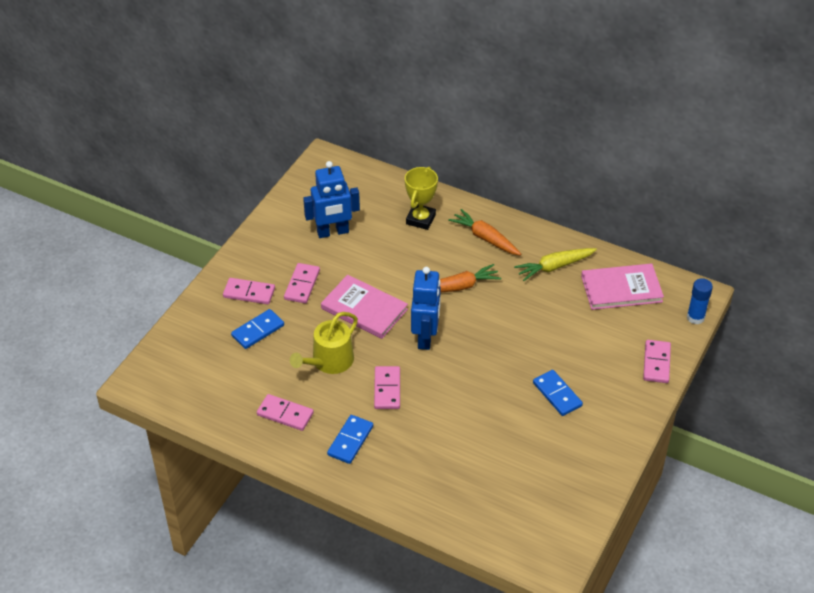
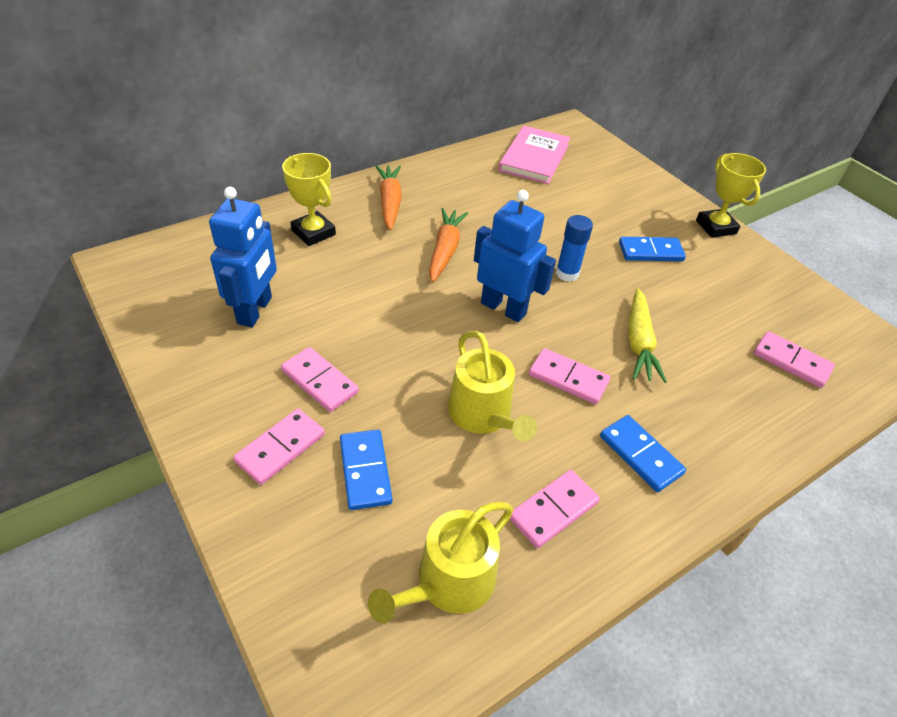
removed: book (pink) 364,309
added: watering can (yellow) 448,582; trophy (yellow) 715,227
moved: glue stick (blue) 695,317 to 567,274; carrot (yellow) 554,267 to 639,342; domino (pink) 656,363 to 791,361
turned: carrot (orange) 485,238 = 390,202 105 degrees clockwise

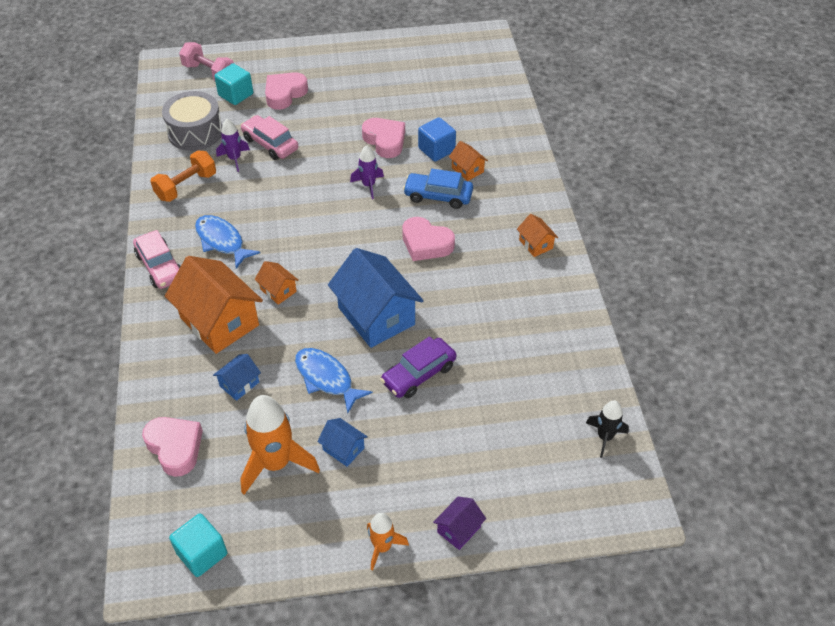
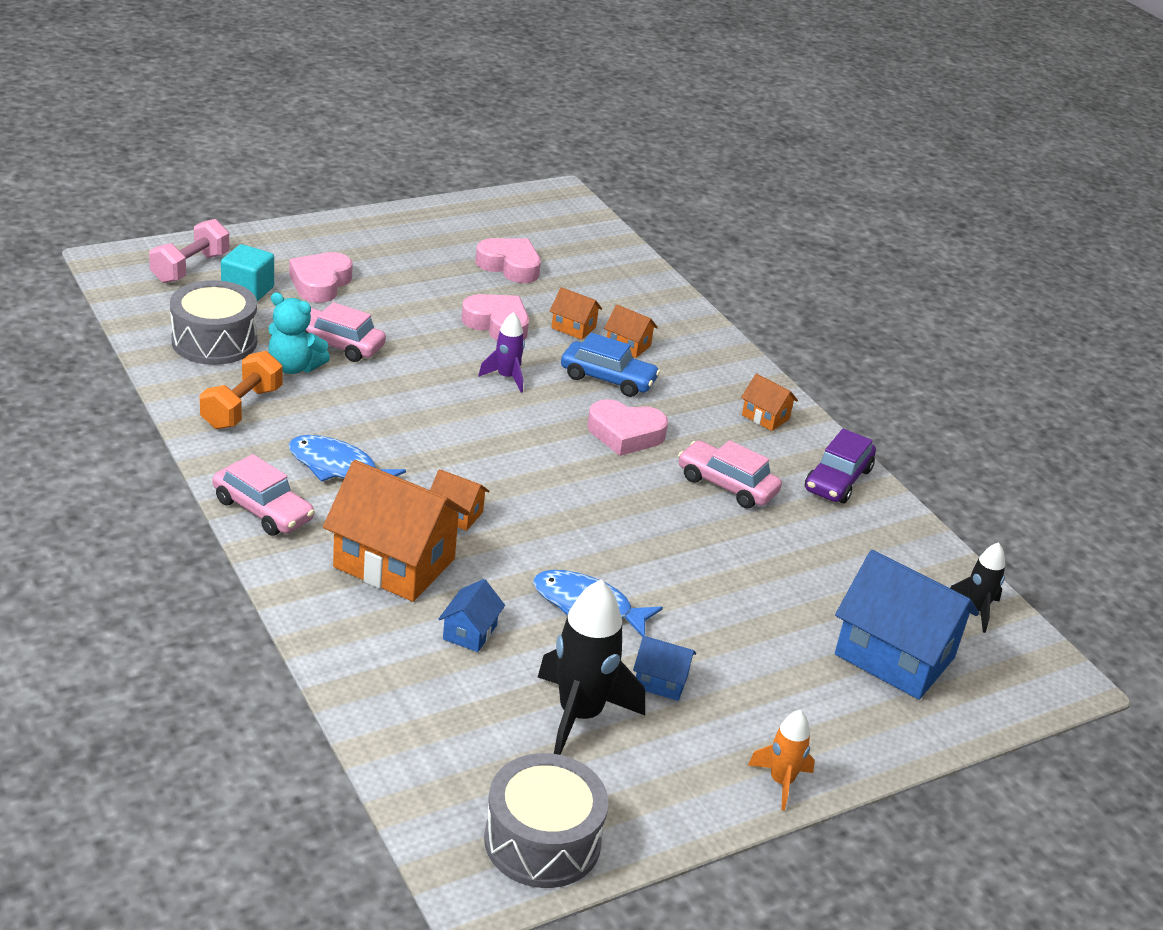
removed: house (purple) 459,529
added: car (pink) 727,485
moved: heart (pink) 175,447 to 510,266; car (purple) 418,374 to 837,480; house (blue) 376,316 to 894,656
replaced: rocket (purple) 234,159 to teddy bear (turquoise) 294,367; cube (turquoise) 202,553 to drum (grey) 542,841; cube (blue) 436,150 to house (orange) 573,327
recoloured: rocket (orange) 276,463 to rocket (black) 580,715
turned: dumbbell (pink) 209,73 = 190,268 75 degrees counterclockwise; car (blue) 438,196 = 608,379 150 degrees counterclockwise

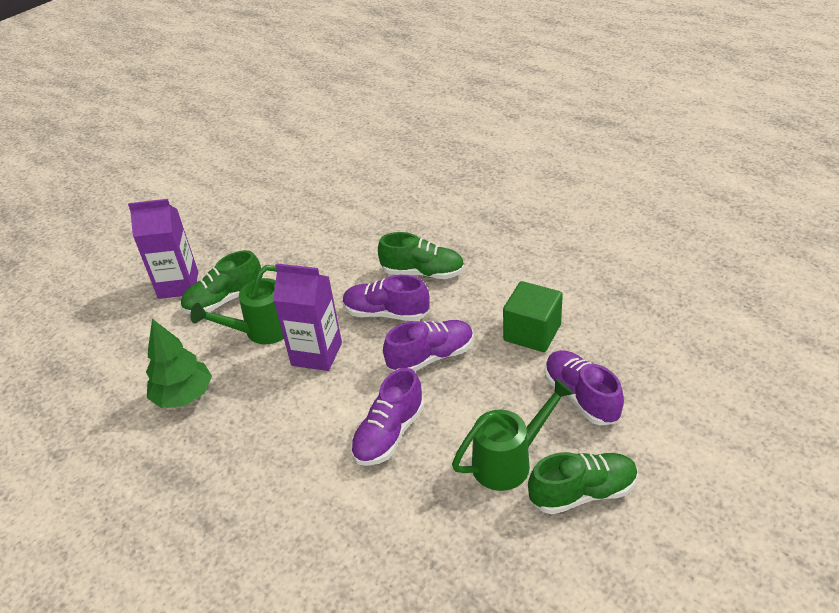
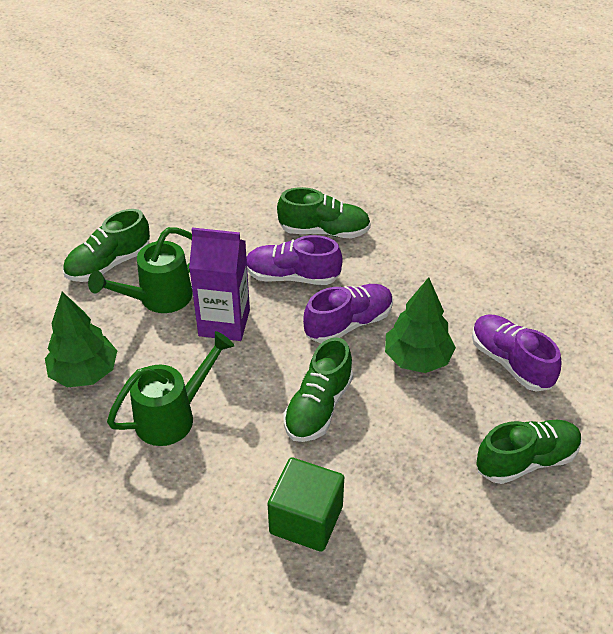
removed: carton (purple) 178,285
added: tree (green) 417,359
moved: watering can (green) 508,461 to 172,416; cube (green) 532,333 to 306,519
recoloured: shoe (purple) 389,434 to shoe (green) 318,407

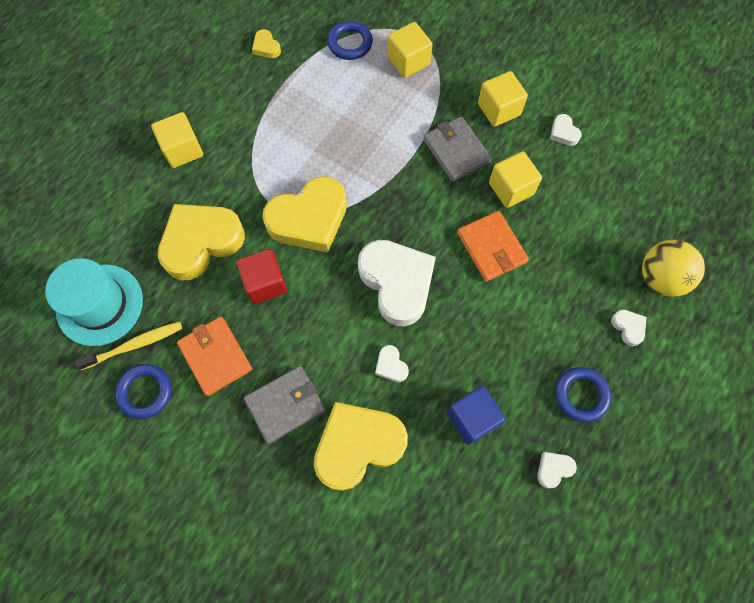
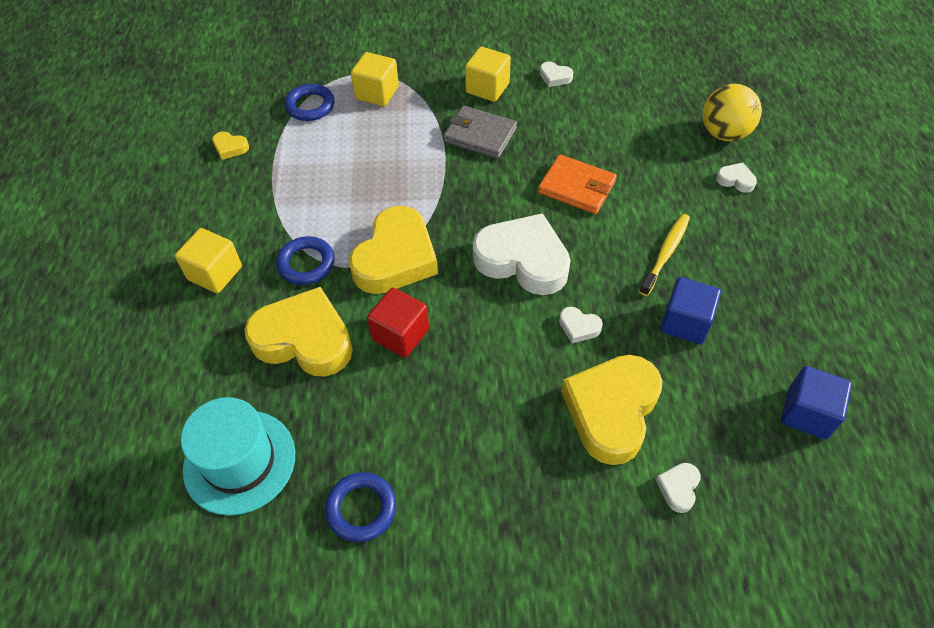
removed: wallet (orange) 215,356; wallet (grey) 285,405; cube (yellow) 511,188
added: cube (blue) 807,413
moved: ring (blue) 581,395 to 306,263; toothbrush (yellow) 134,345 to 665,253; heart (white) 553,469 to 678,488
turned: heart (yellow) 201,242 = 304,339 90 degrees clockwise

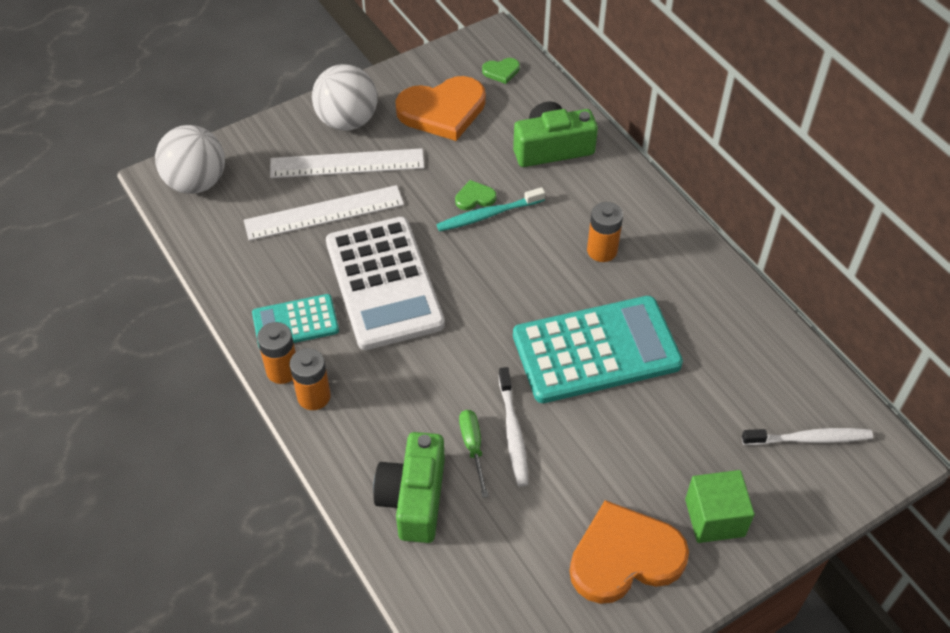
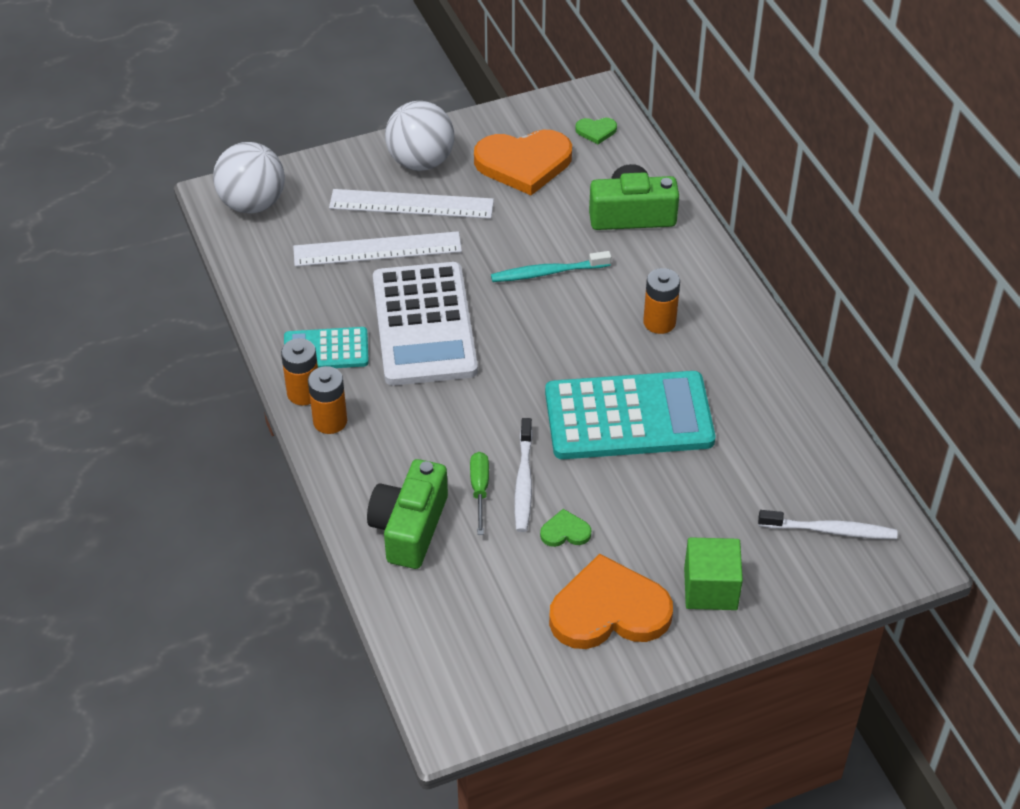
moved: heart (green) 475,197 to 565,532

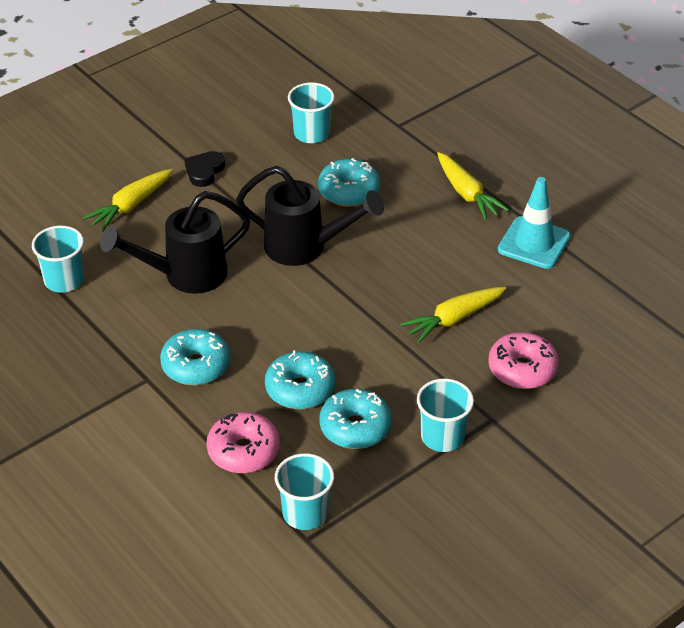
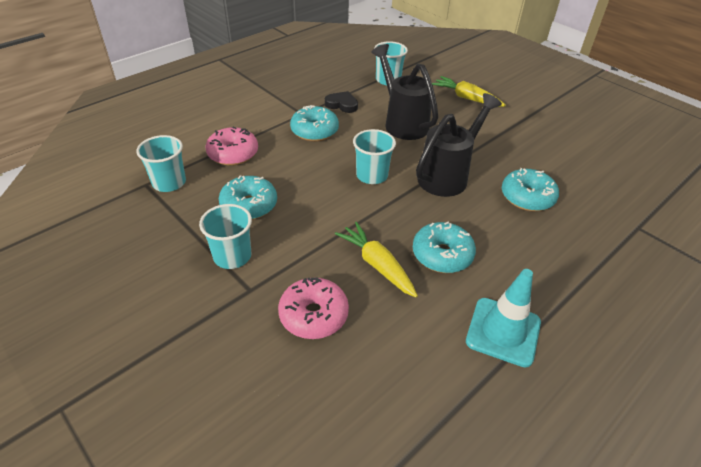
removed: carrot (yellow) 467,193
moved: heart (black) 204,171 to 342,104; cup (turquoise) 311,133 to 372,175; donut (turquoise) 300,389 to 442,255
turned: watering can (black) 306,247 = 448,175 150 degrees counterclockwise

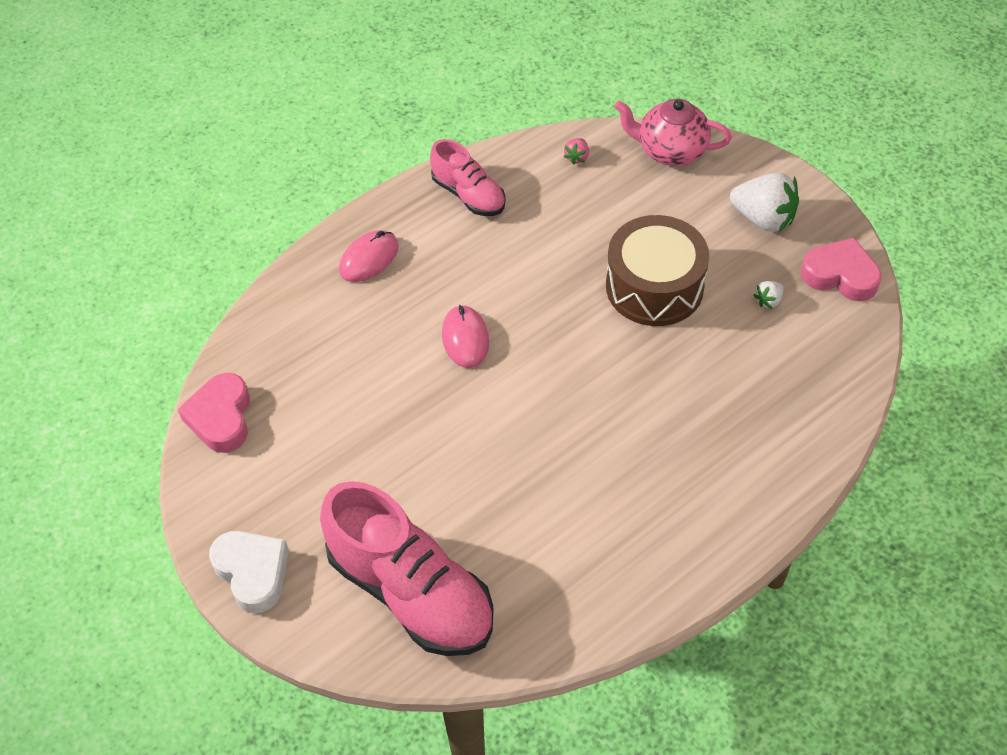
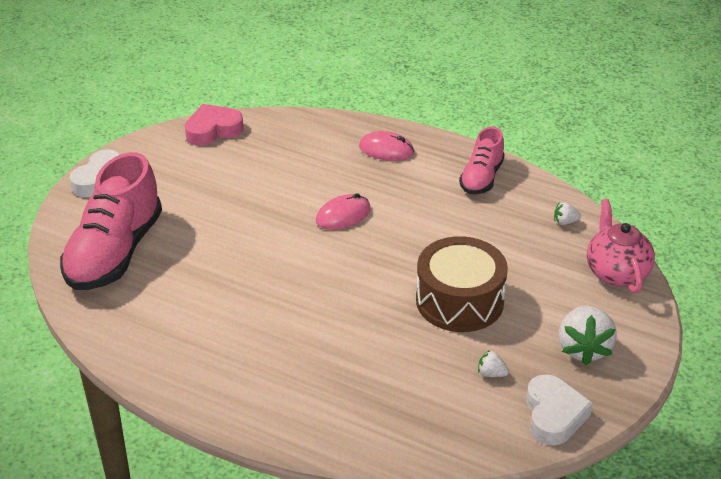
recoloured: heart (pink) 840,275 to heart (white) 554,415; strawberry (pink) 577,157 to strawberry (white) 565,222

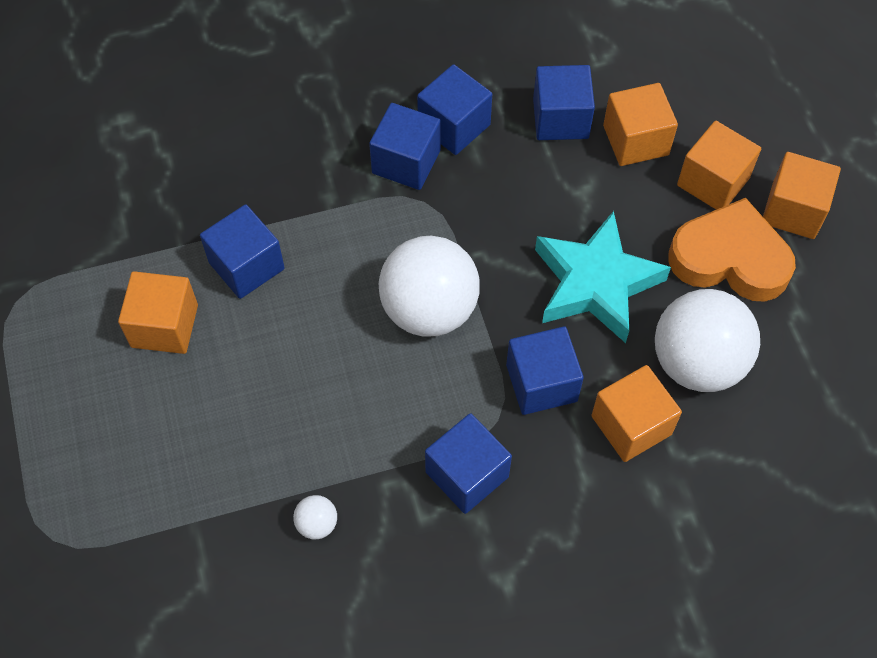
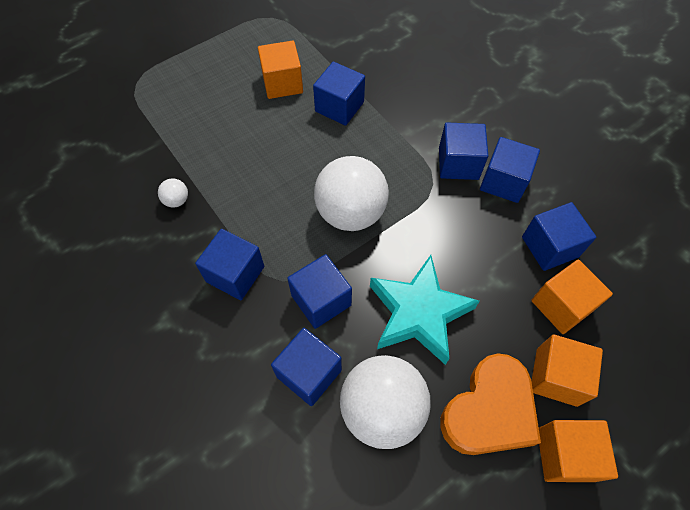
recoloured: cube (orange) 631,425 to cube (blue) 309,373
turned: heart (orange) 730,259 = 489,410 45 degrees clockwise

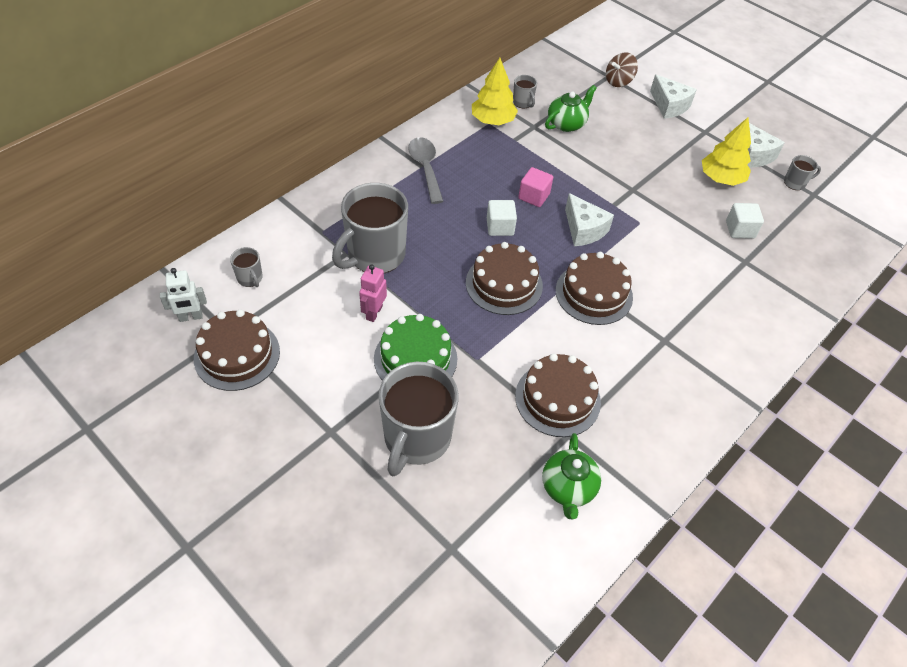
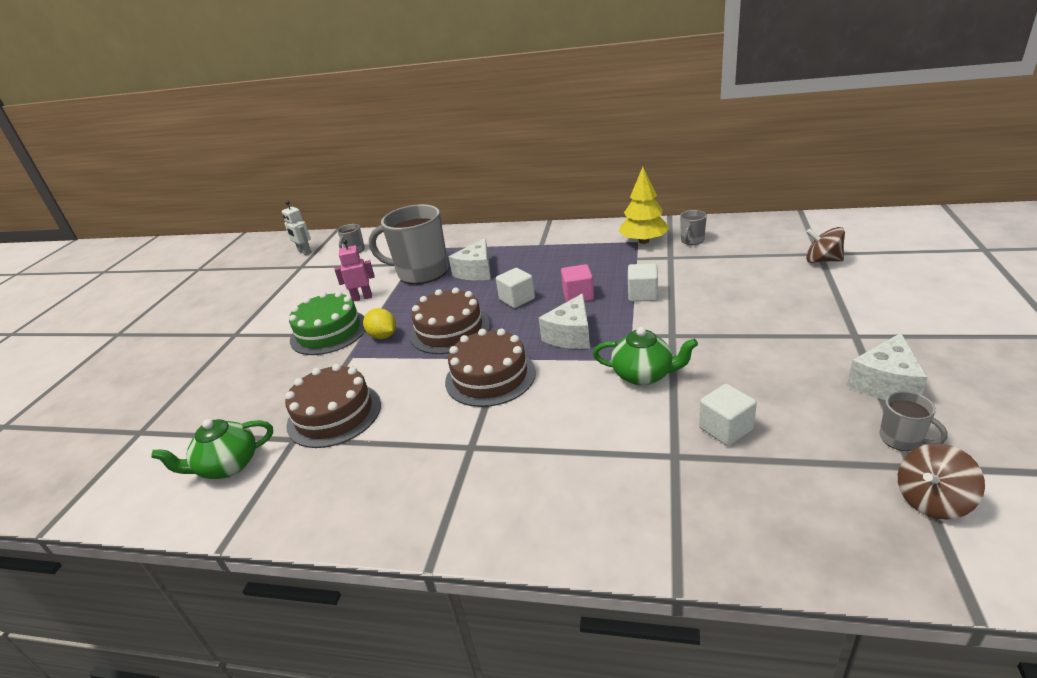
removed: cake (brown) 237,355; mug (grey) 416,438; spoon (grey) 425,168; tree (yellow) 721,178
added: lemon (yellow) 383,336; cube (white) 642,294; spinning top (brown) 932,500
moved: cheese (white) 669,106 to 476,271; teapot (green) 566,124 to 643,375

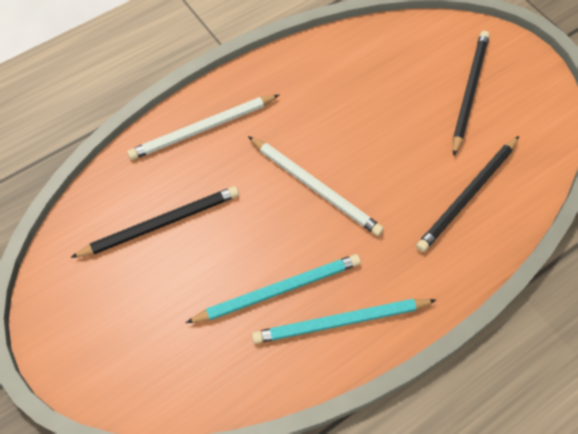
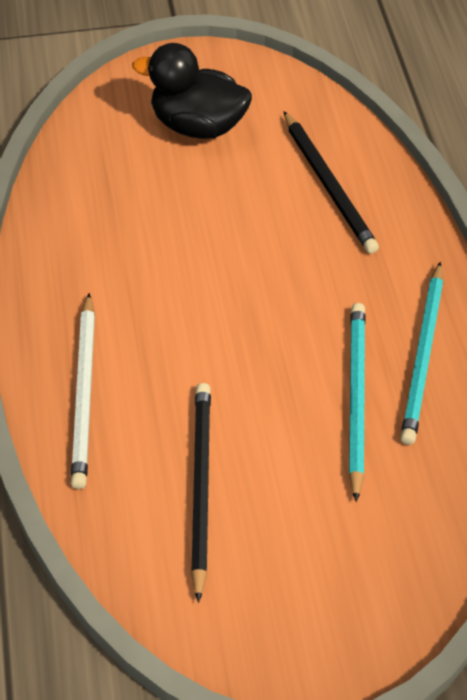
removed: pencil (white) 315,187
replaced: pencil (black) 469,91 to duck (black) 198,126

